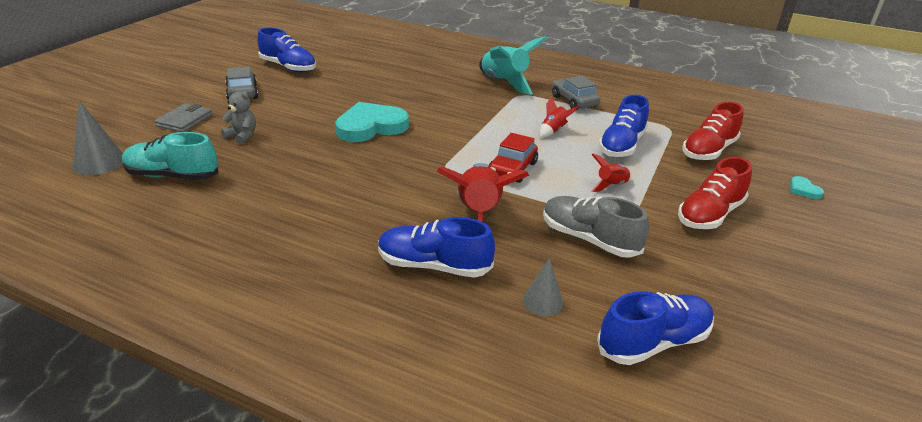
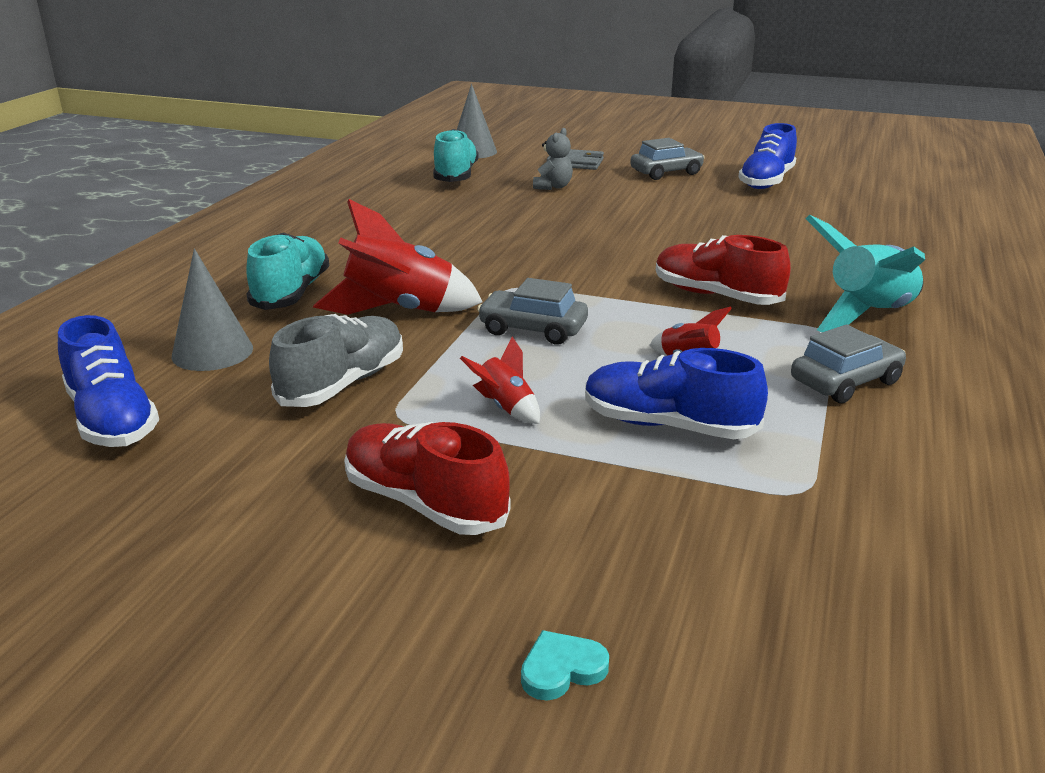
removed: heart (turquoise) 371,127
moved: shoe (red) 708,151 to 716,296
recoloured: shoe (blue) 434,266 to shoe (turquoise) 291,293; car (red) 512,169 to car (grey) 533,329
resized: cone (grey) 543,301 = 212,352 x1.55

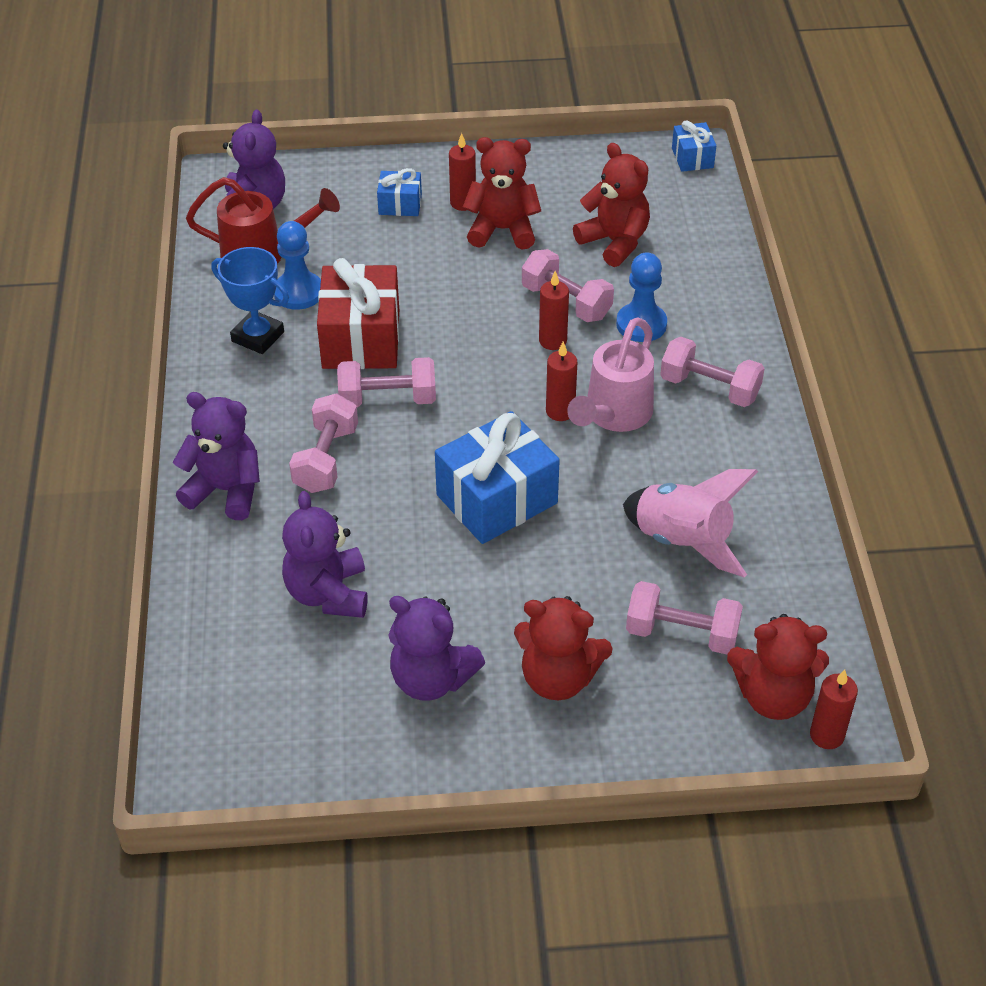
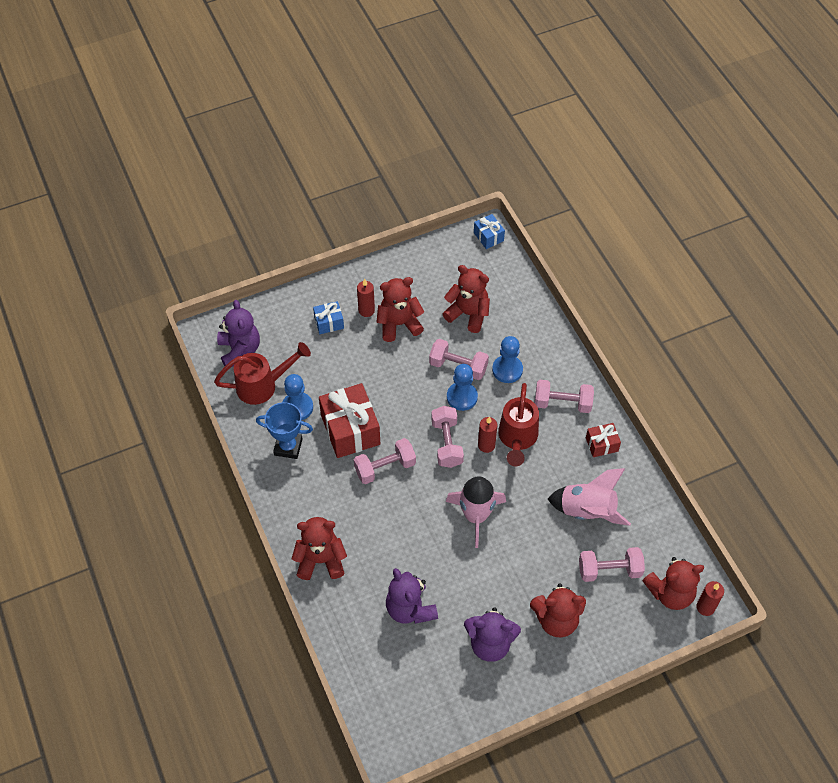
added: gift (red) 601,444
moved: dumbbell (pink) 326,459 to 447,443
replaced: gift (blue) 496,499 to rocket (pink) 476,516; candle (red) 552,341 to pawn (blue) 462,397
recoloured: teddy bear (purple) 226,490 to teddy bear (red) 320,560; watering can (pink) 613,416 to watering can (red) 517,439

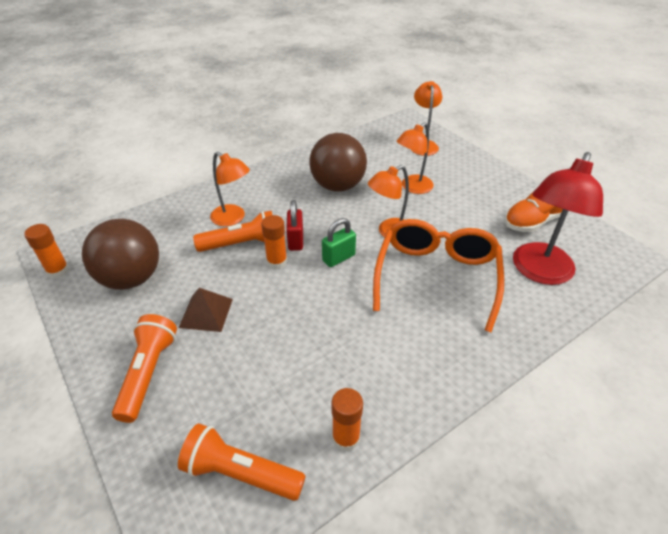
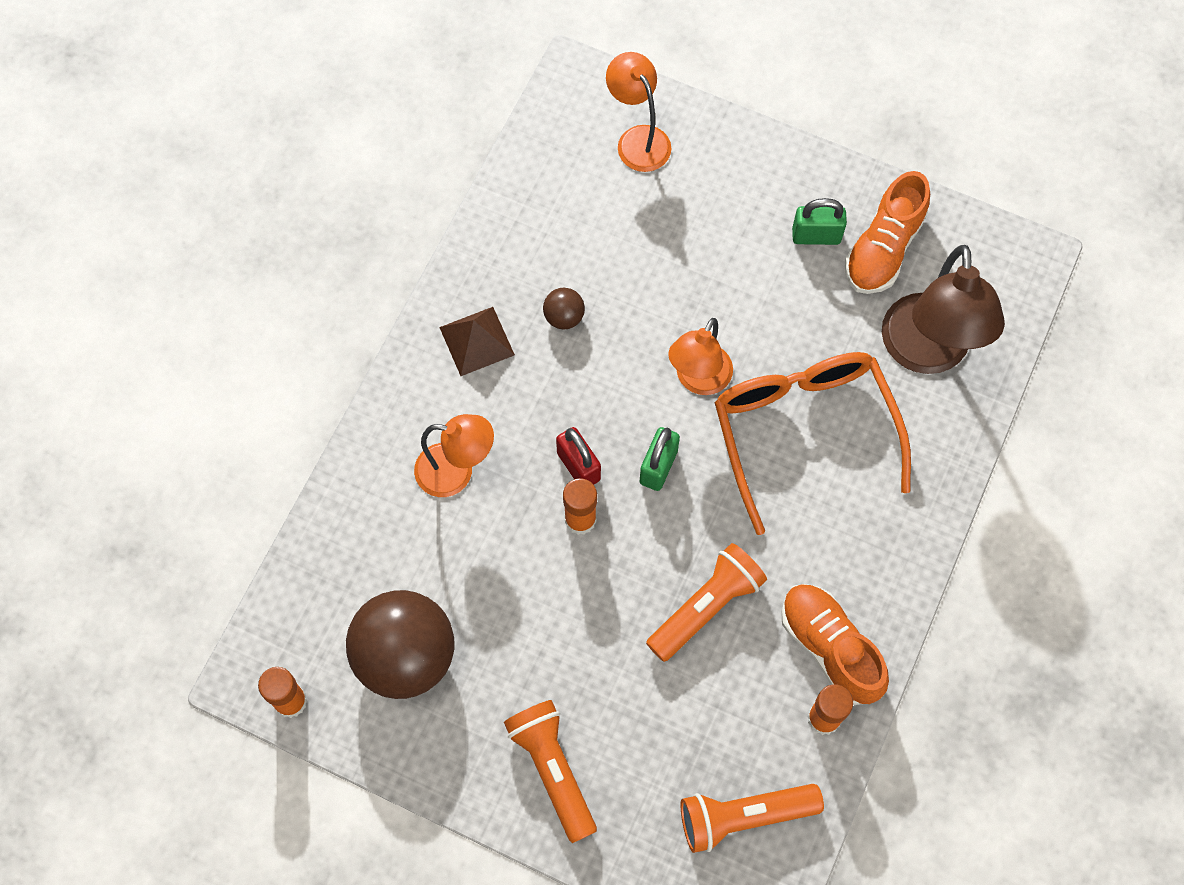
removed: lamp (orange) 412,188
added: shoe (orange) 830,648; padlock (green) 816,236
moved: pyramid (brown) 206,313 to 476,341; flashlight (orange) 242,244 to 706,607
recoloured: lamp (red) 539,272 to lamp (brown) 926,353
resized: ball (brown) 337,186 = 564,317 x0.42

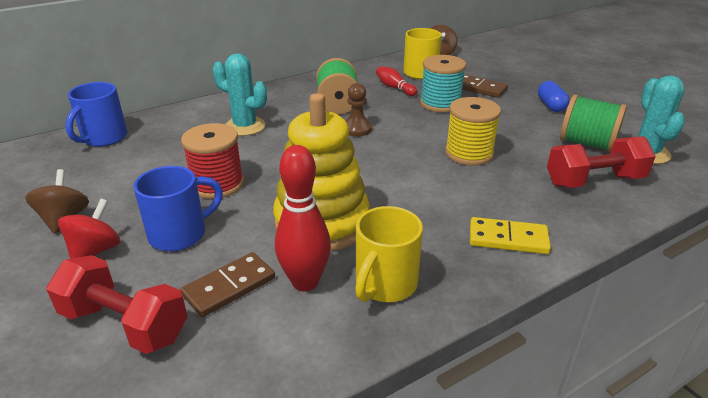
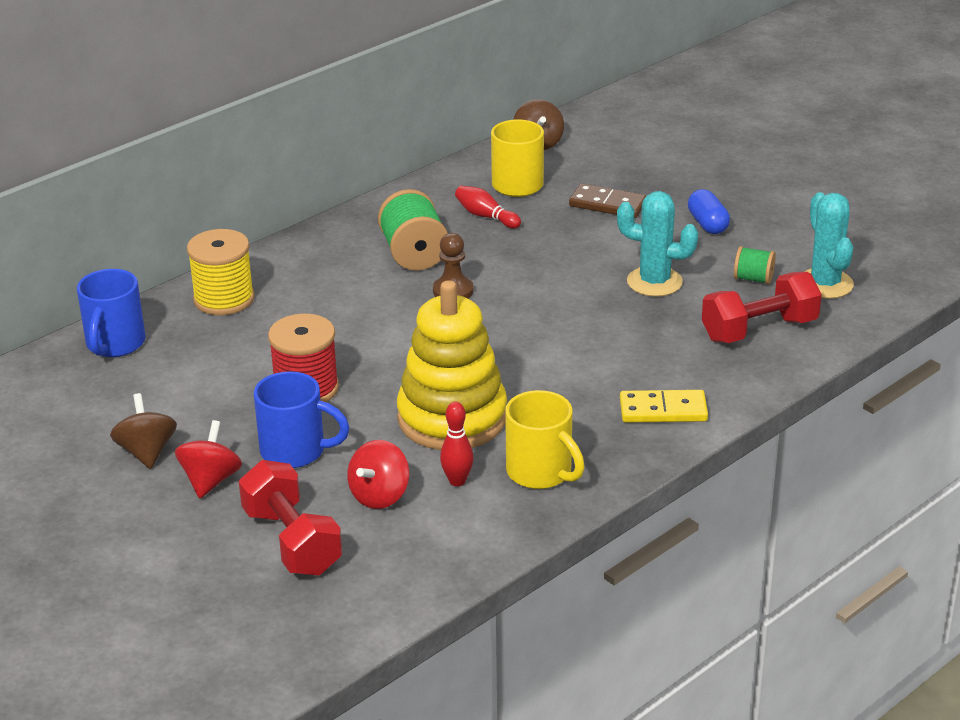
removed: spool (turquoise) 440,103
moved: spool (yellow) 469,153 to 224,299; cactus (turquoise) 245,126 to 654,282
replaced: domino (brown) 229,287 to spinning top (red) 379,496
turned: dumbbell (red) 125,324 = 292,542 45 degrees clockwise; mug (blue) 180,234 = 295,451 60 degrees clockwise; mug (yellow) 385,284 = 541,472 60 degrees counterclockwise
resized: bowling pin (red) 305,282 = 457,481 x0.59; spool (green) 587,144 = 753,279 x0.55

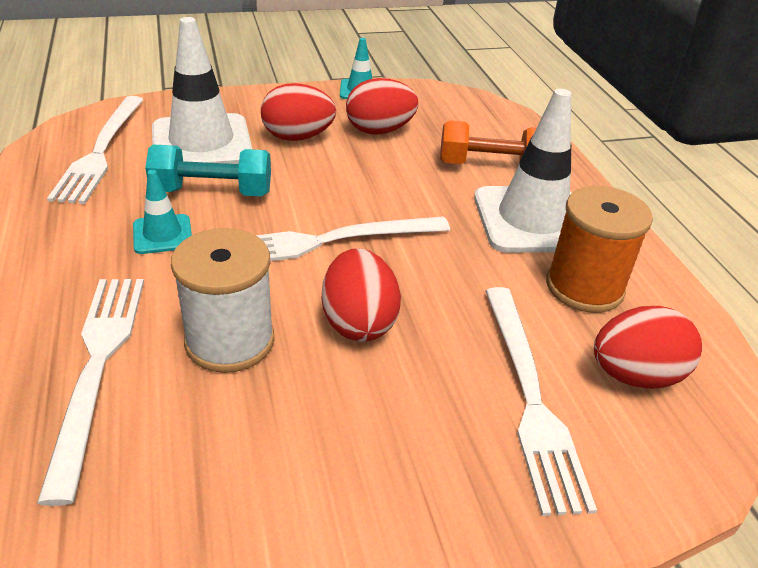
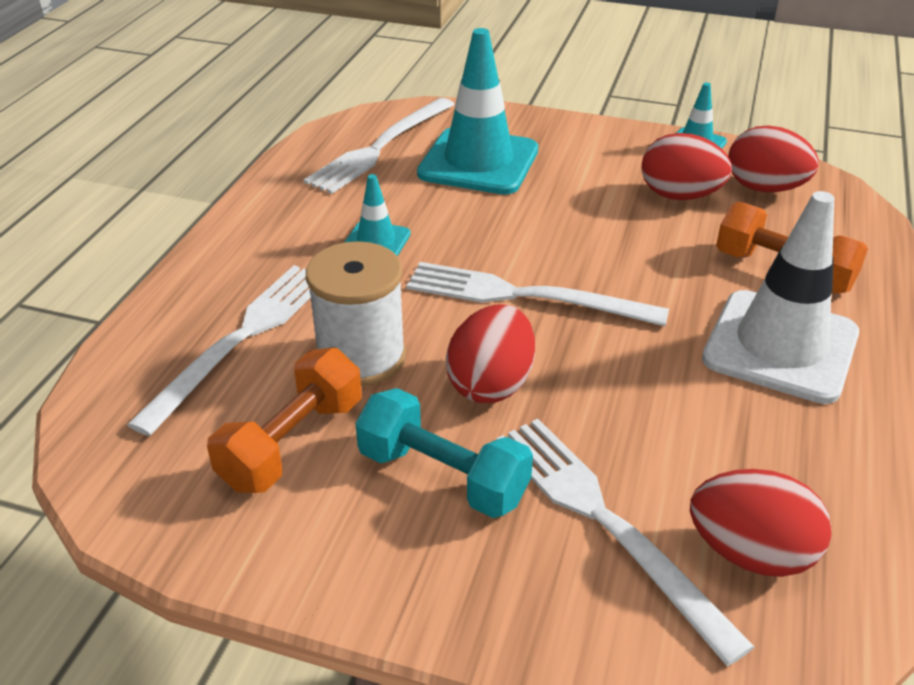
removed: spool (orange) 584,287
added: dumbbell (orange) 292,443
moved: dumbbell (turquoise) 212,192 to 443,476; egg (red) 297,137 to 764,188
recoloured: traffic cone (white) 201,143 to traffic cone (turquoise) 478,162
turned: fork (white) 530,397 = 606,523 120 degrees clockwise

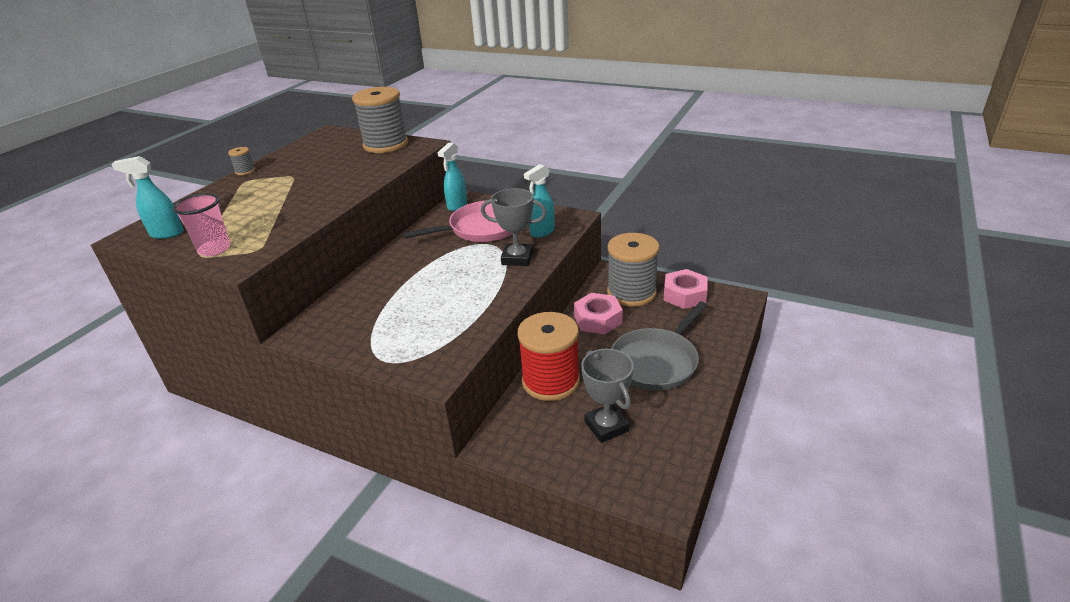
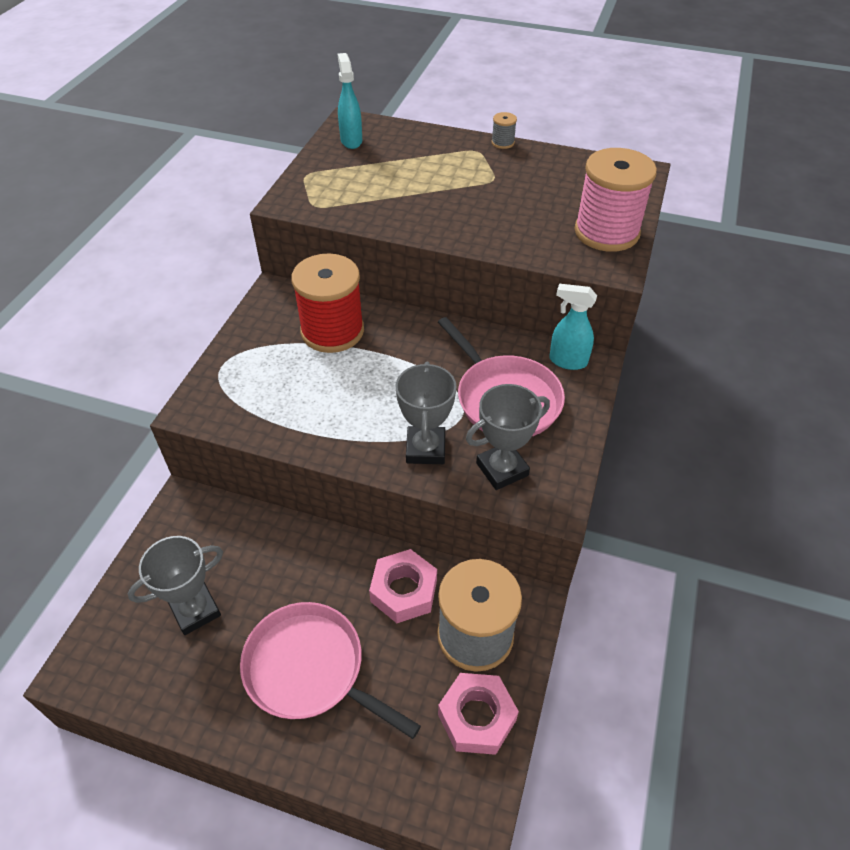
removed: cup (pink) 214,249
moved: spool (red) 550,381 to 332,331
replaced: spray bottle (turquoise) 542,232 to trophy (grey) 502,469
recoloured: pan (grey) 656,362 to pan (pink) 309,669; spool (grey) 386,145 to spool (pink) 606,232

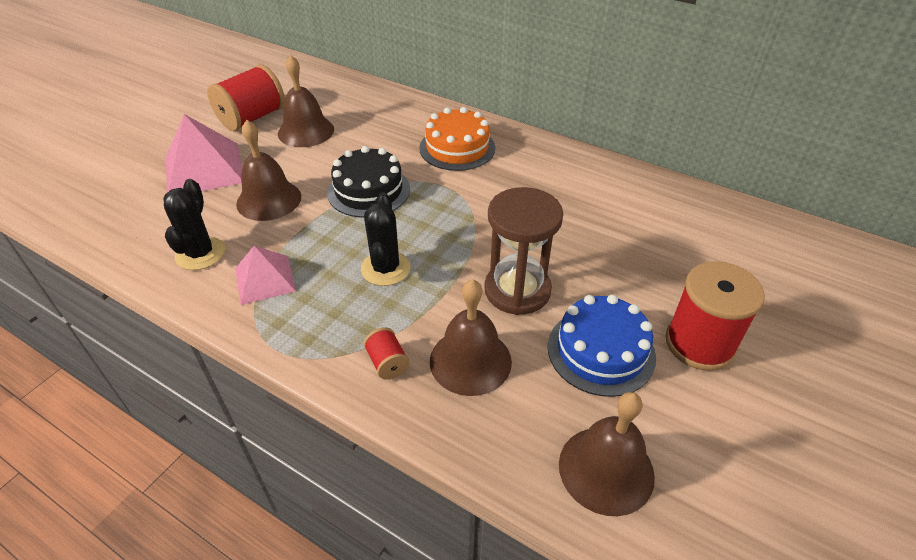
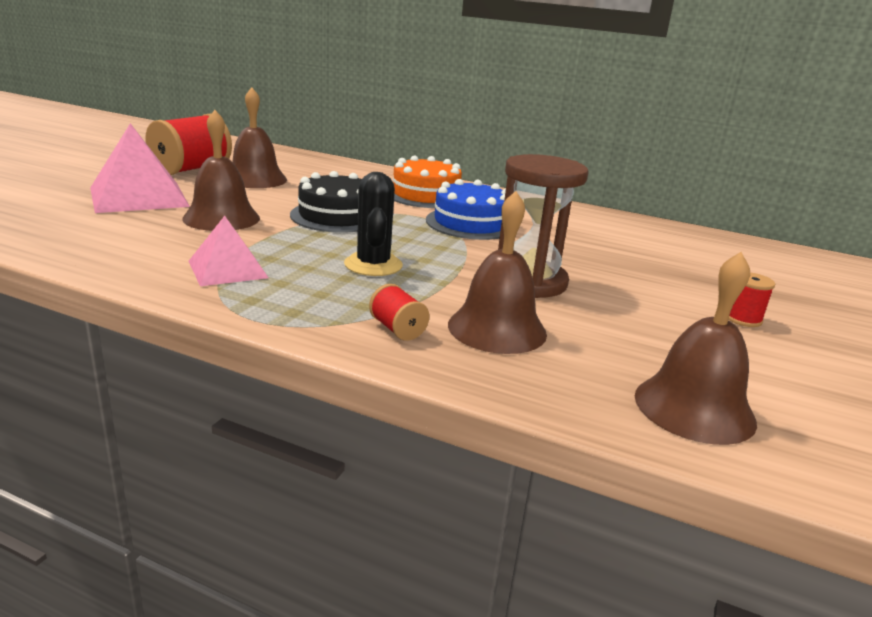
removed: cactus (black) 200,254
moved: cake (blue) 601,351 to 471,223
resized: spool (red) 699,343 = 743,319 x0.47

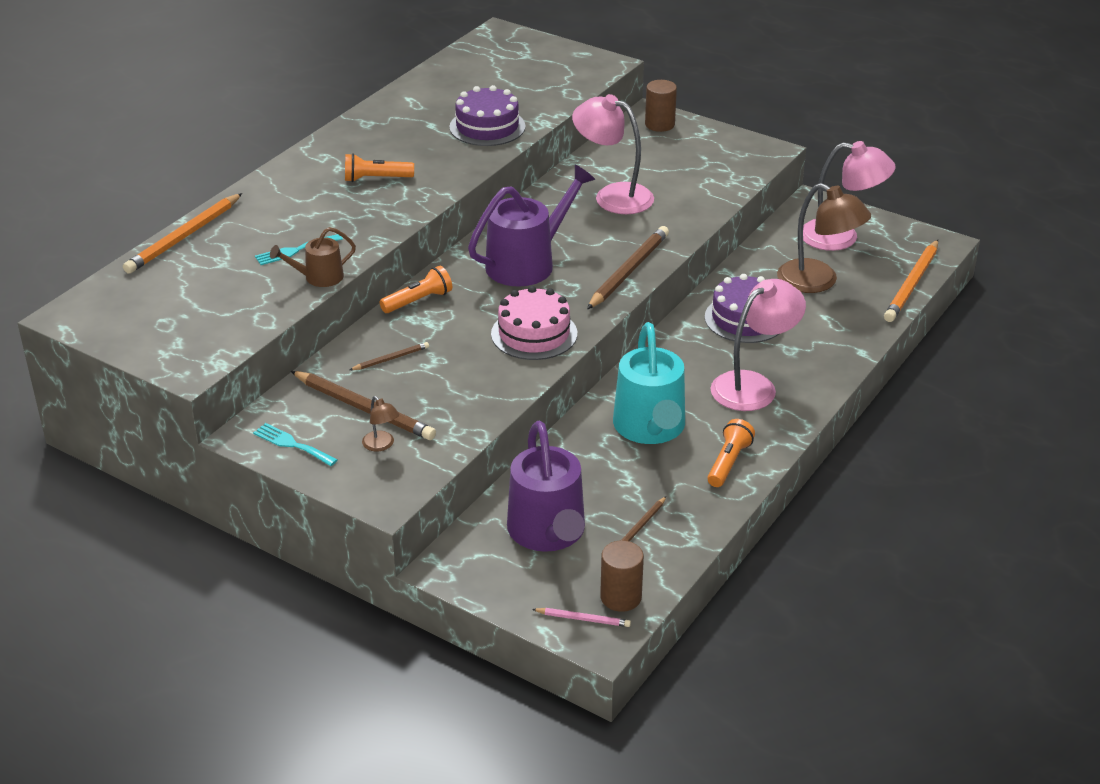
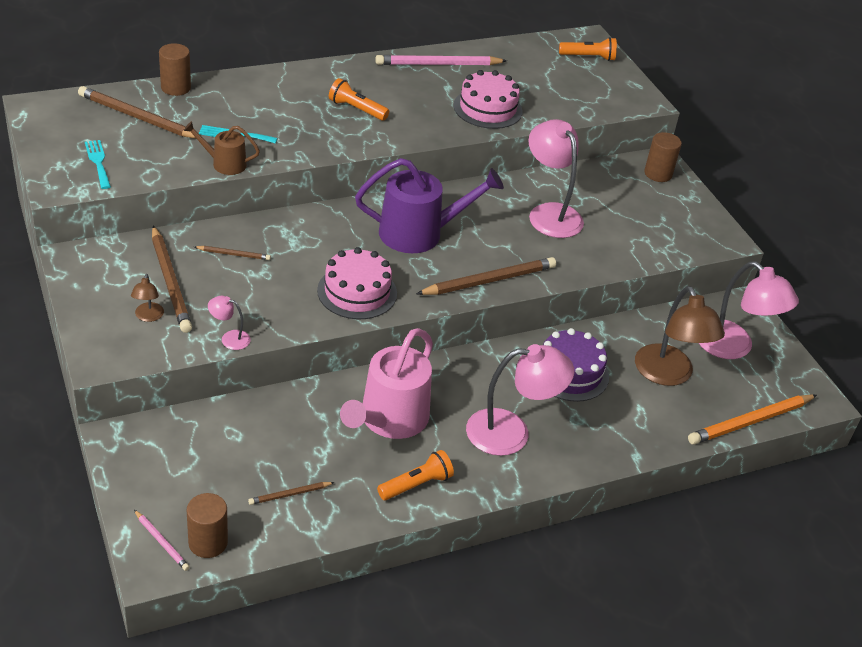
removed: watering can (purple) 548,532
added: pencil (brown) 137,117; lamp (pink) 229,338; pencil (pink) 438,64
moved: fork (turquoise) 292,444 to 98,162; flashlight (orange) 418,301 to 588,57
replaced: pencil (orange) 184,237 to cylinder (brown) 176,88
recoloured: watering can (turquoise) 650,428 to watering can (pink) 389,419; cake (purple) 487,127 to cake (pink) 487,108

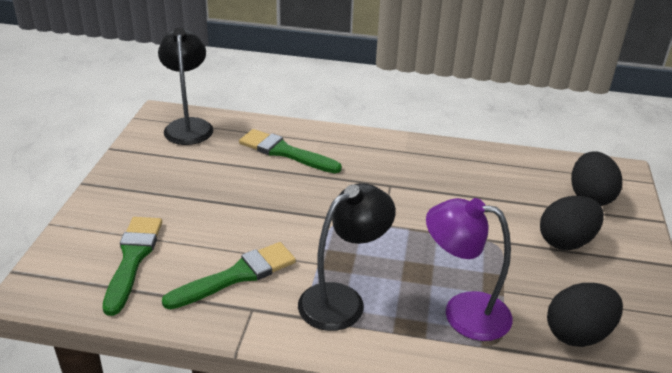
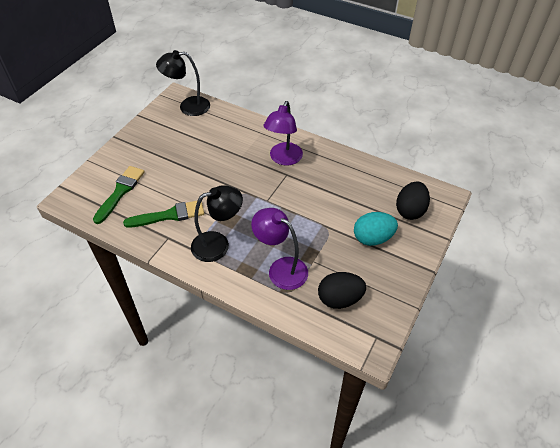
removed: brush (green) 285,152
added: lamp (purple) 283,159
recoloured: egg (black) 566,241 to egg (turquoise) 372,238
turned: lamp (black) 188,126 = 188,107 105 degrees counterclockwise

